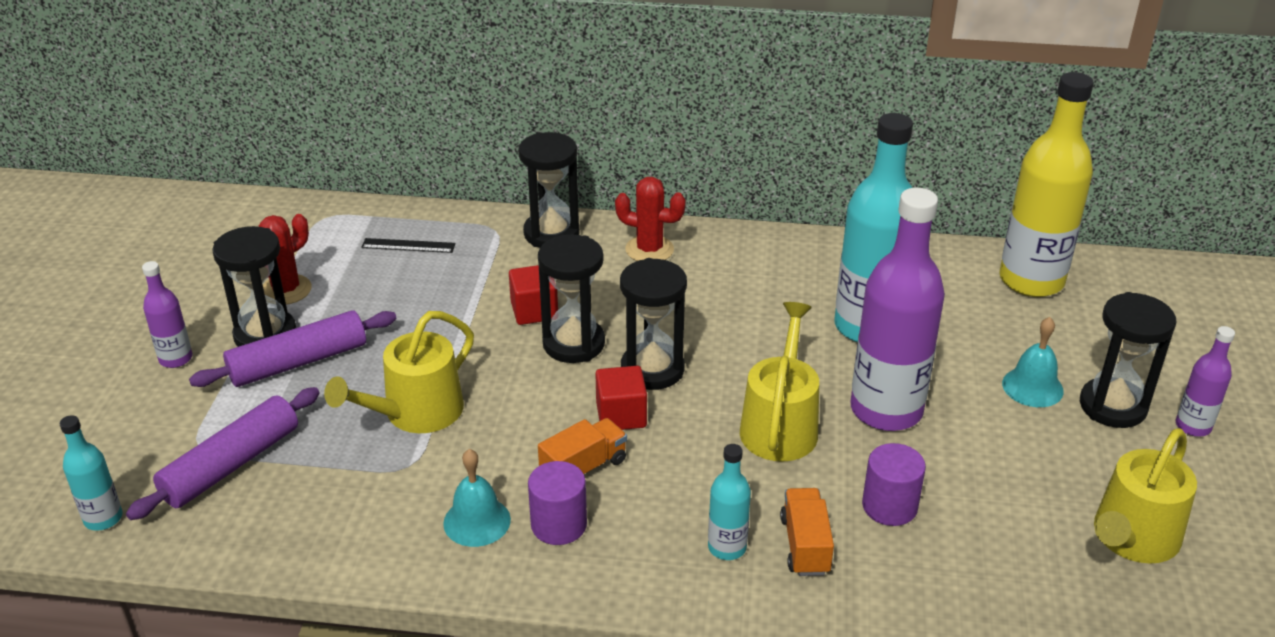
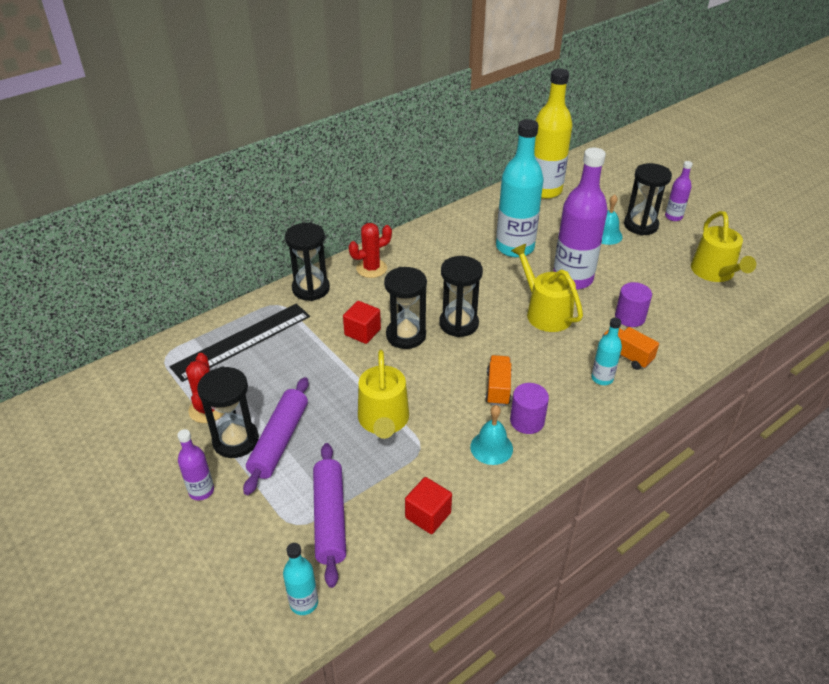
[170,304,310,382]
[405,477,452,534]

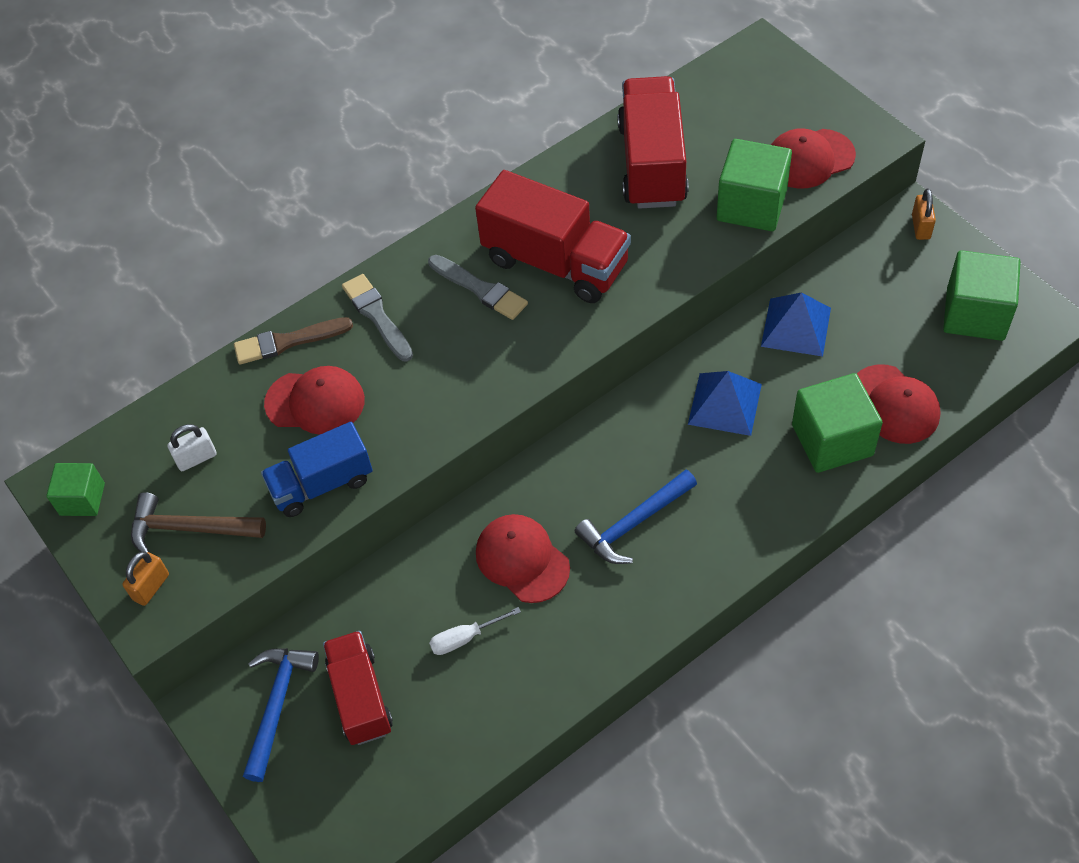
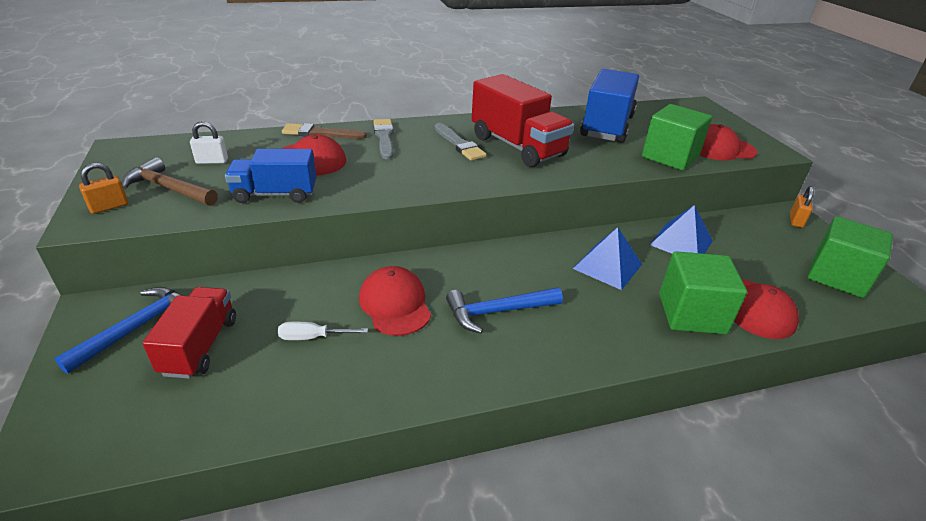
[46,463,105,516] (first image)
[580,69,639,143]

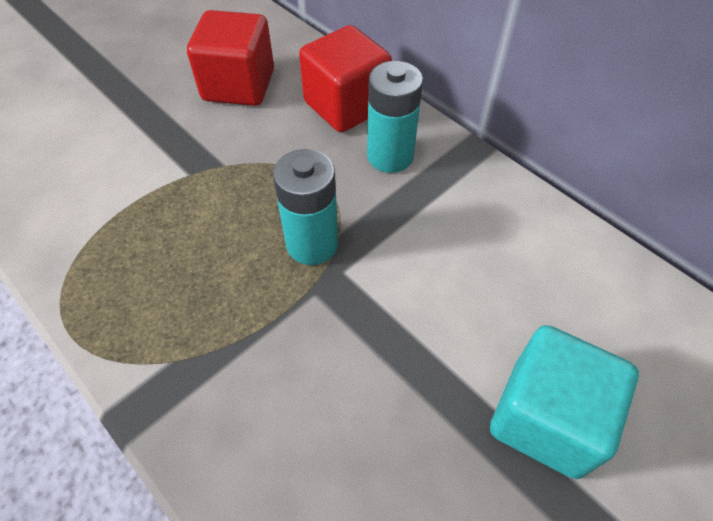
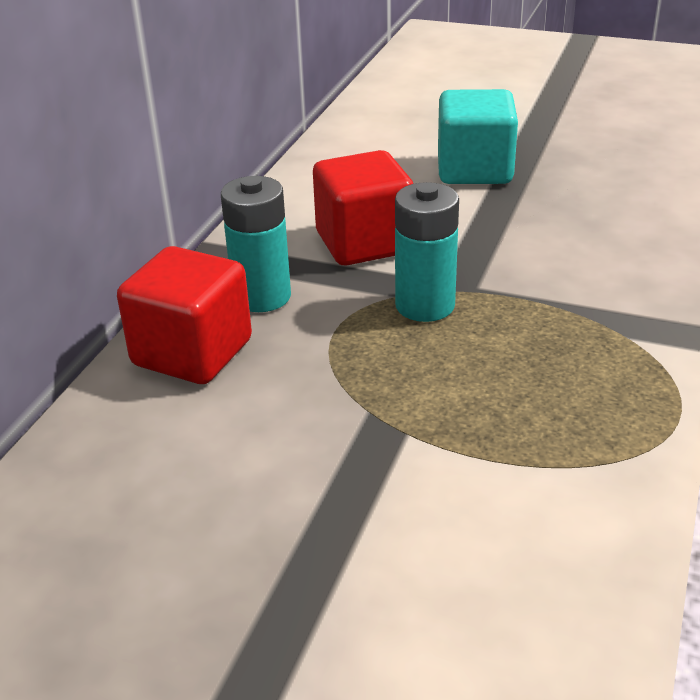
[313,150,413,266]

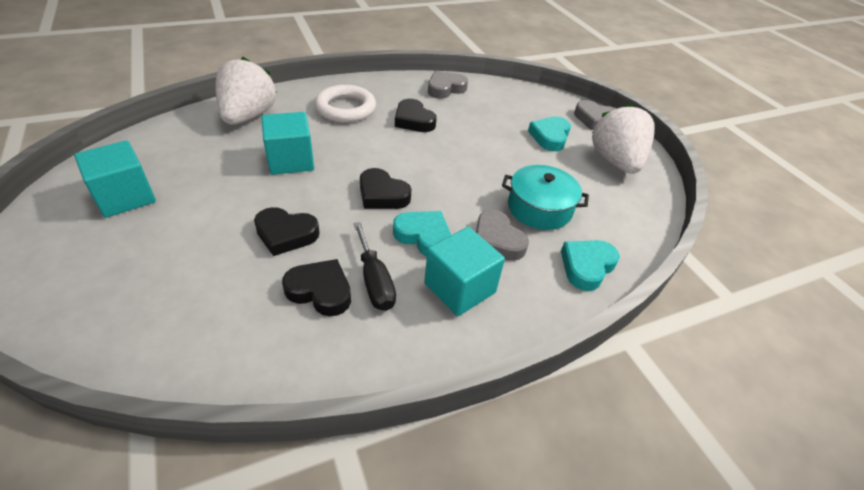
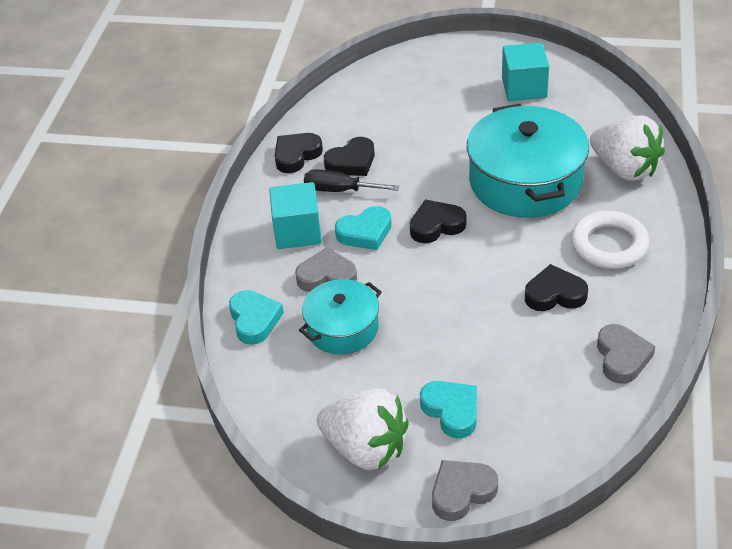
[275,133,323,173]
[467,104,589,218]

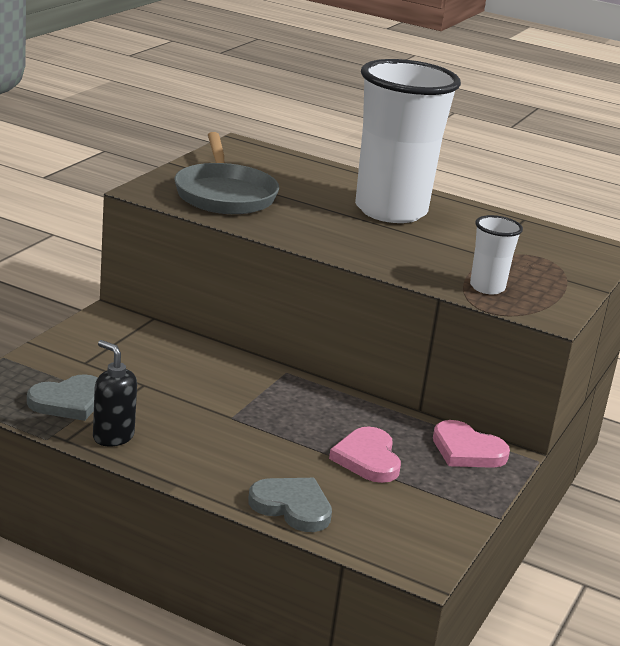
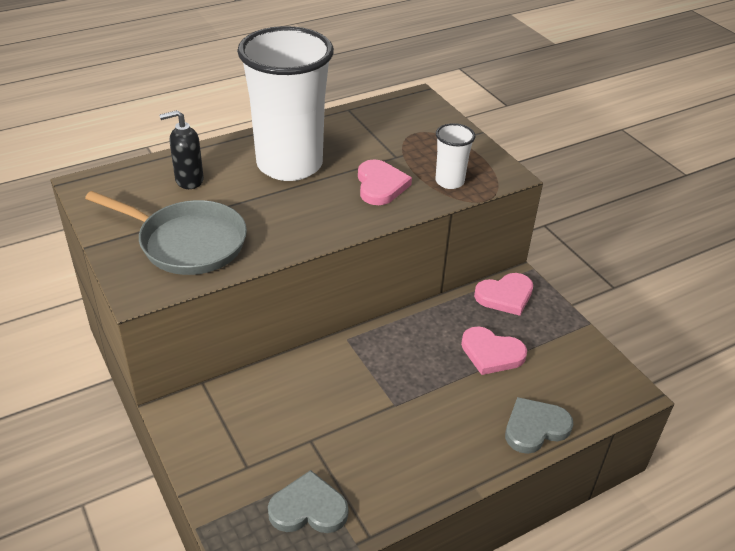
[268,470,348,533]
[159,110,204,189]
[358,159,412,205]

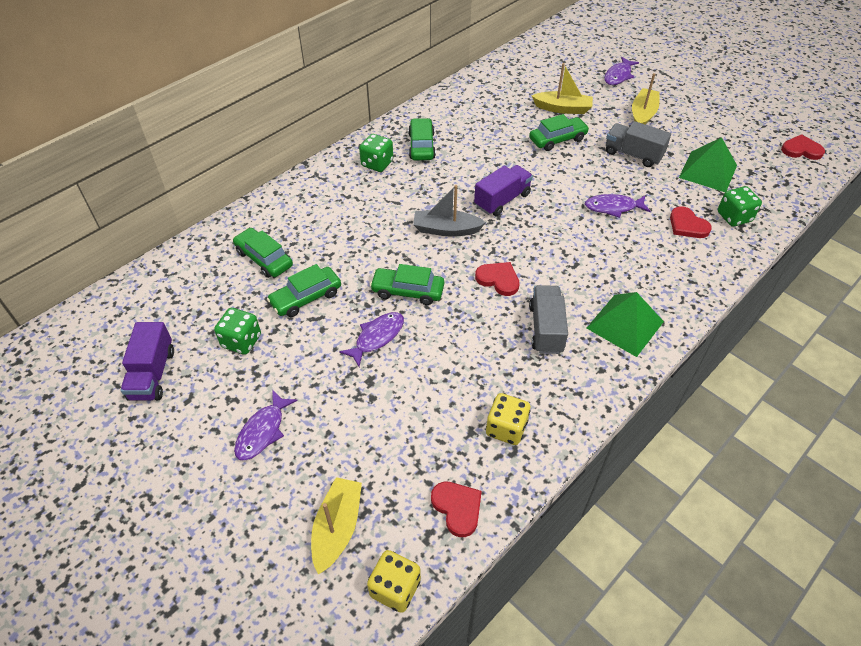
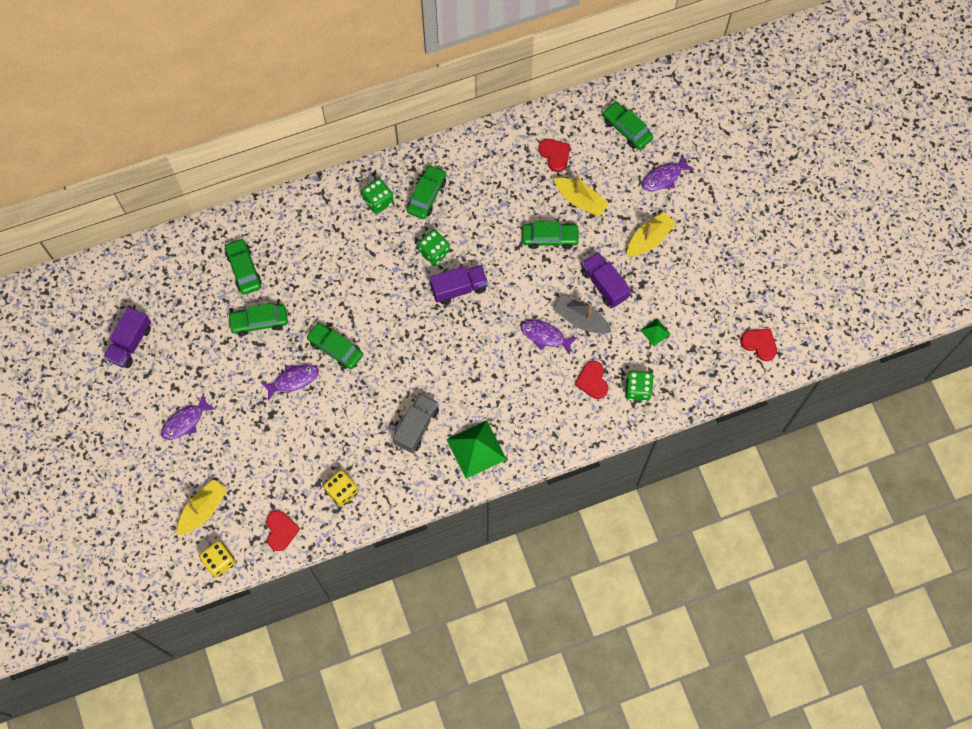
[418,229,450,266]
[553,295,612,334]
[539,139,570,172]
[581,252,631,308]
[641,318,671,346]
[603,101,653,150]

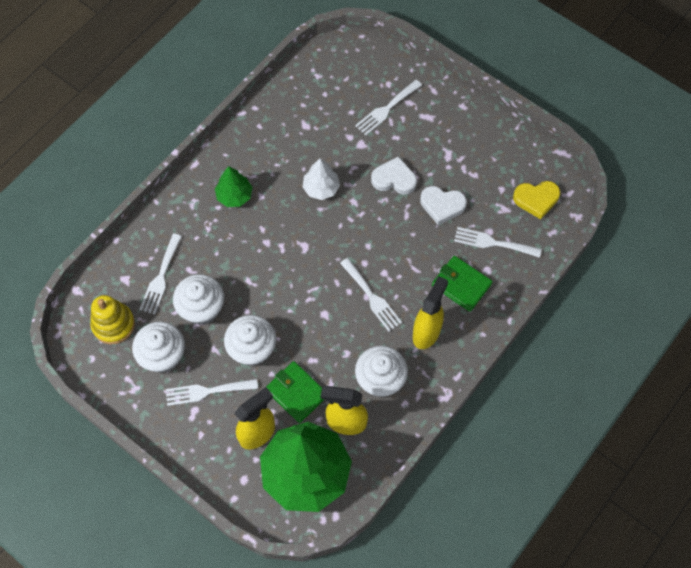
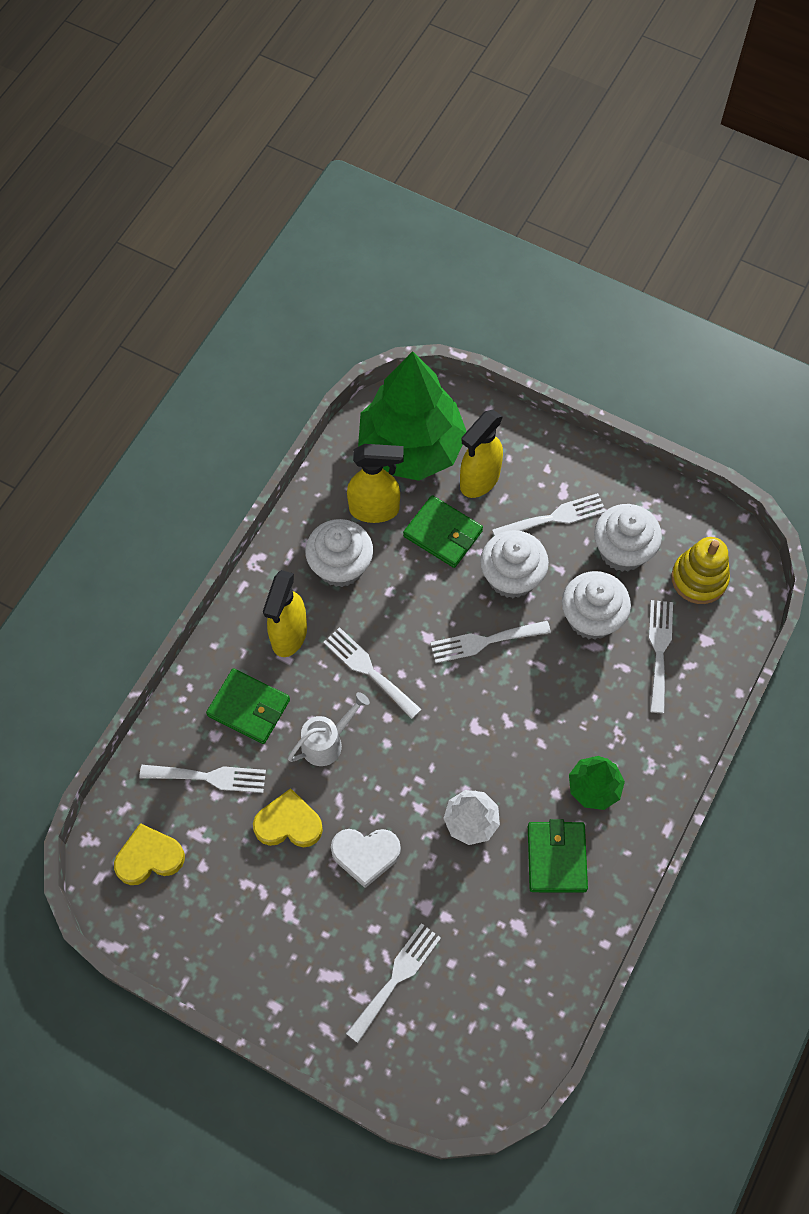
[253,788,323,847]
[288,692,370,766]
[430,621,551,663]
[528,819,588,892]

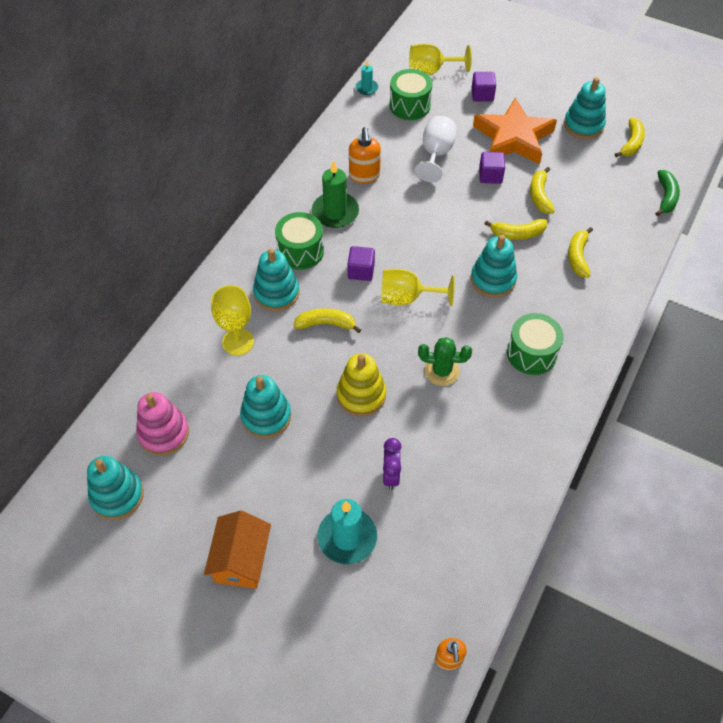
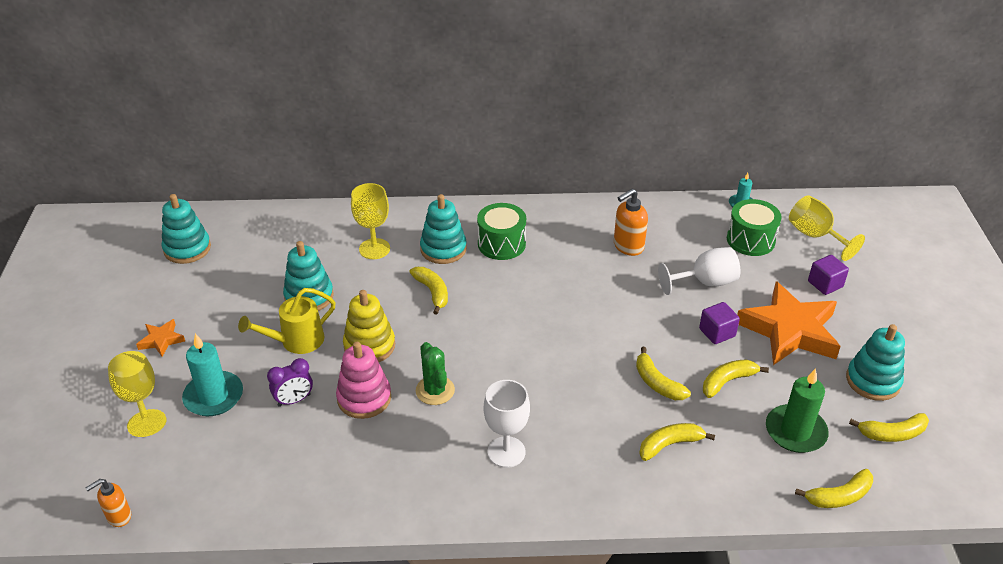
[336,342,391,419]
[136,319,185,357]
[766,368,829,453]
[347,246,375,281] (first image)
[108,351,166,437]
[471,235,517,297] (first image)
[484,380,530,468]
[795,469,873,508]
[238,288,336,354]

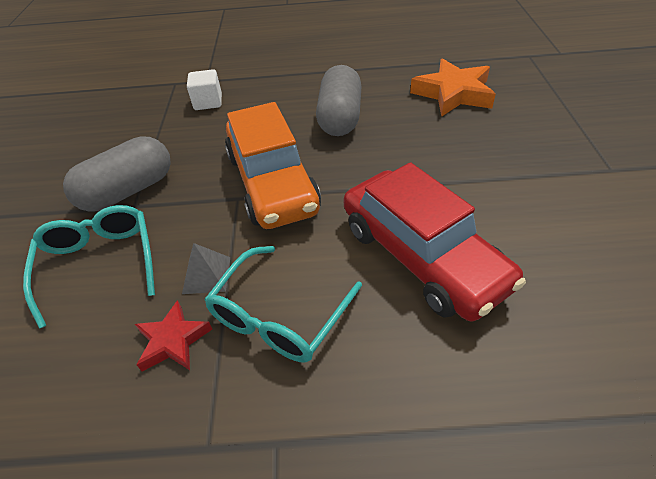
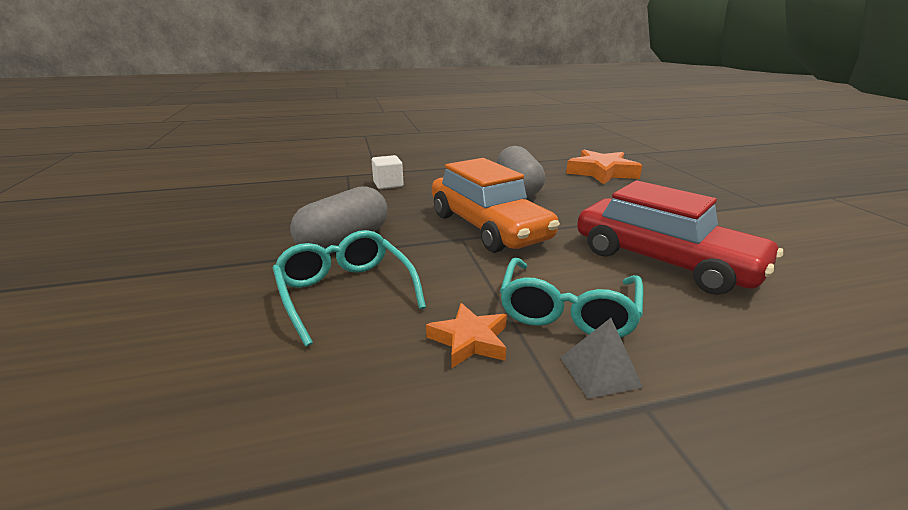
[426,303,507,368]
[560,318,643,399]

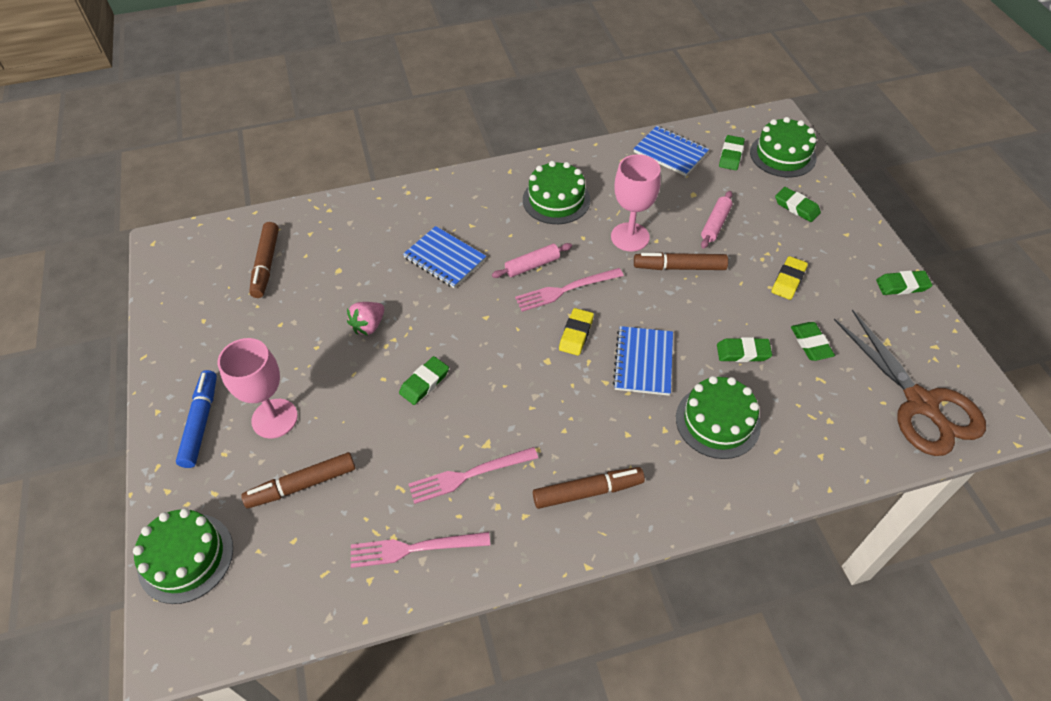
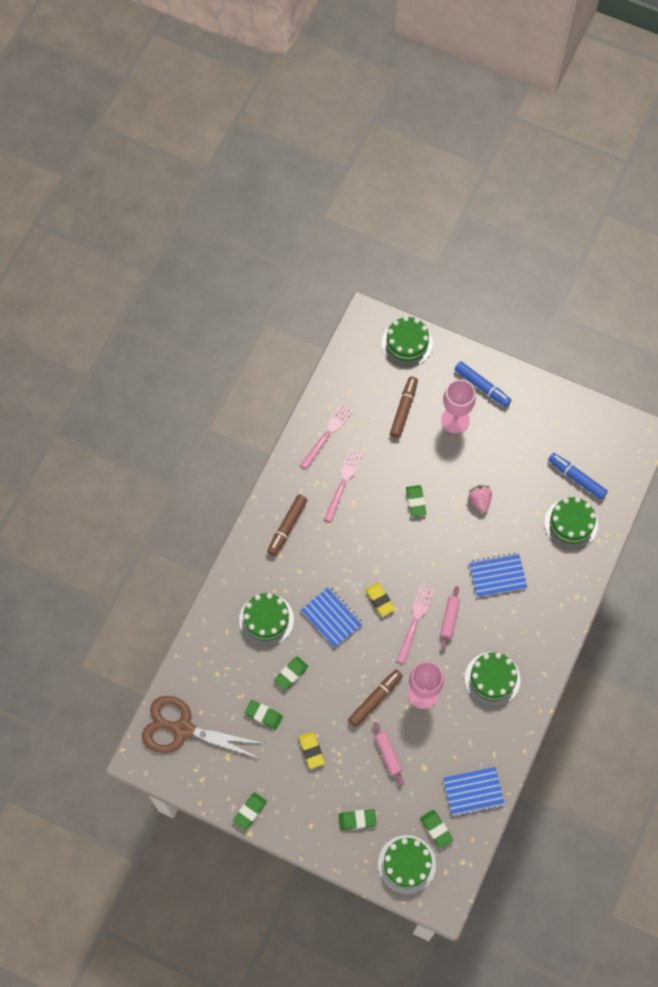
[548,453,608,500]
[544,497,598,549]

